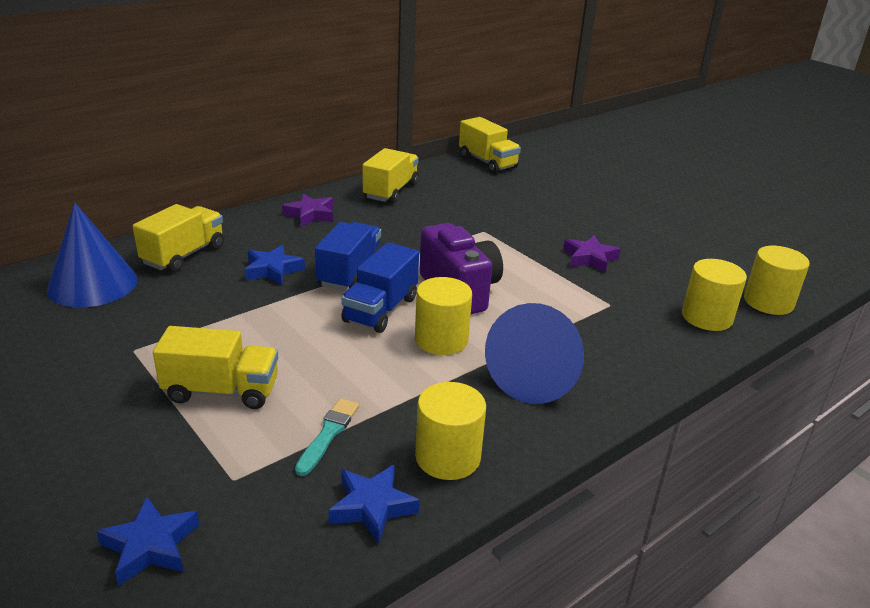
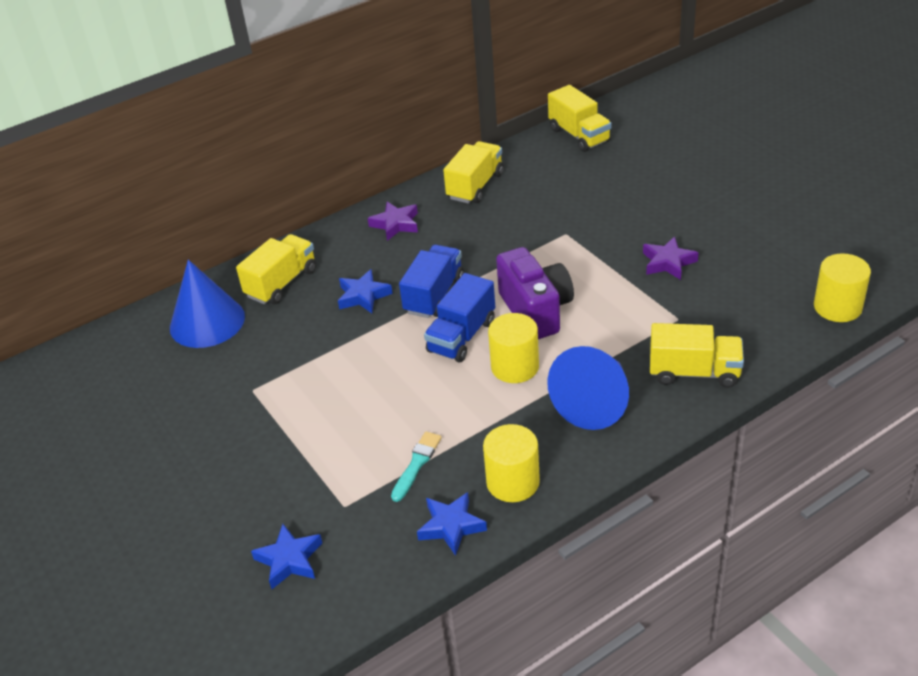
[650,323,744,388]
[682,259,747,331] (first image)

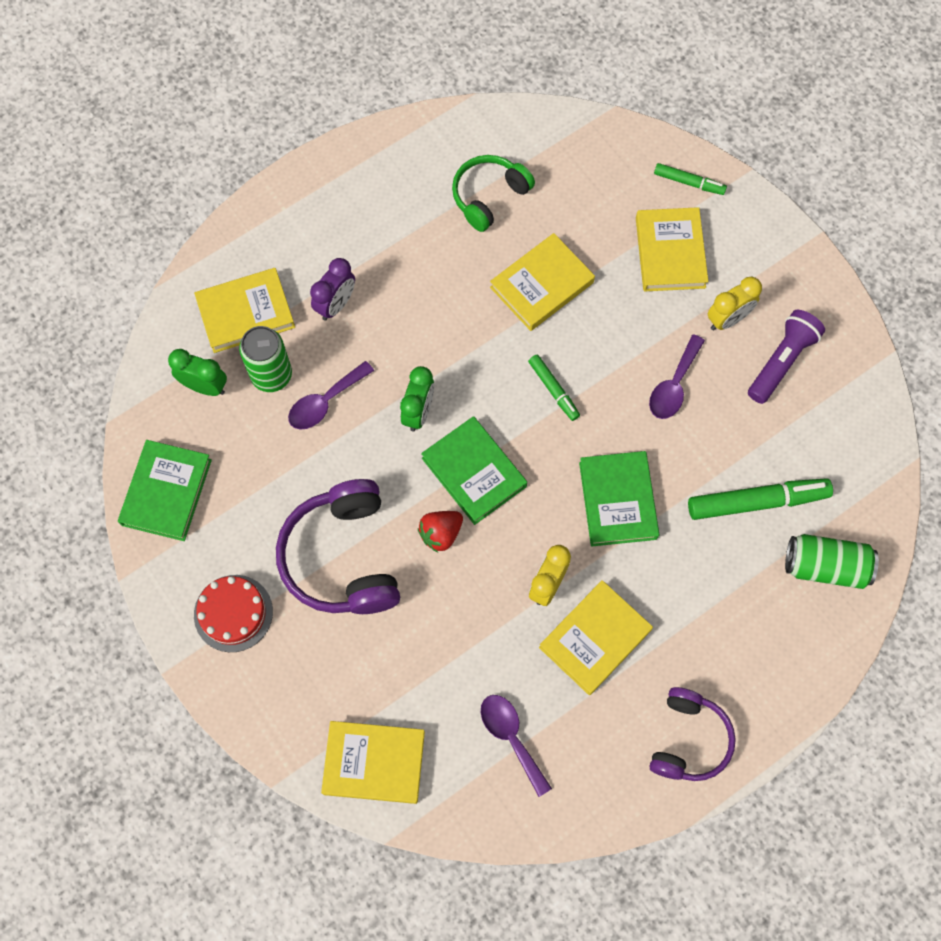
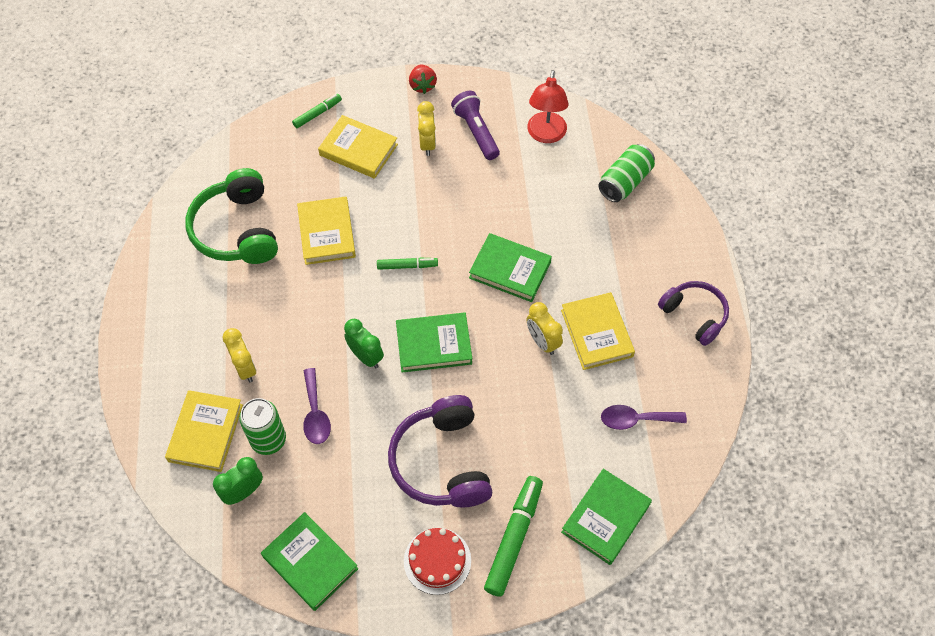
[388,395,492,507]
[223,328,256,382]
[561,469,652,565]
[409,65,437,94]
[185,168,278,264]
[649,334,705,419] (first image)
[484,476,543,597]
[527,70,569,143]

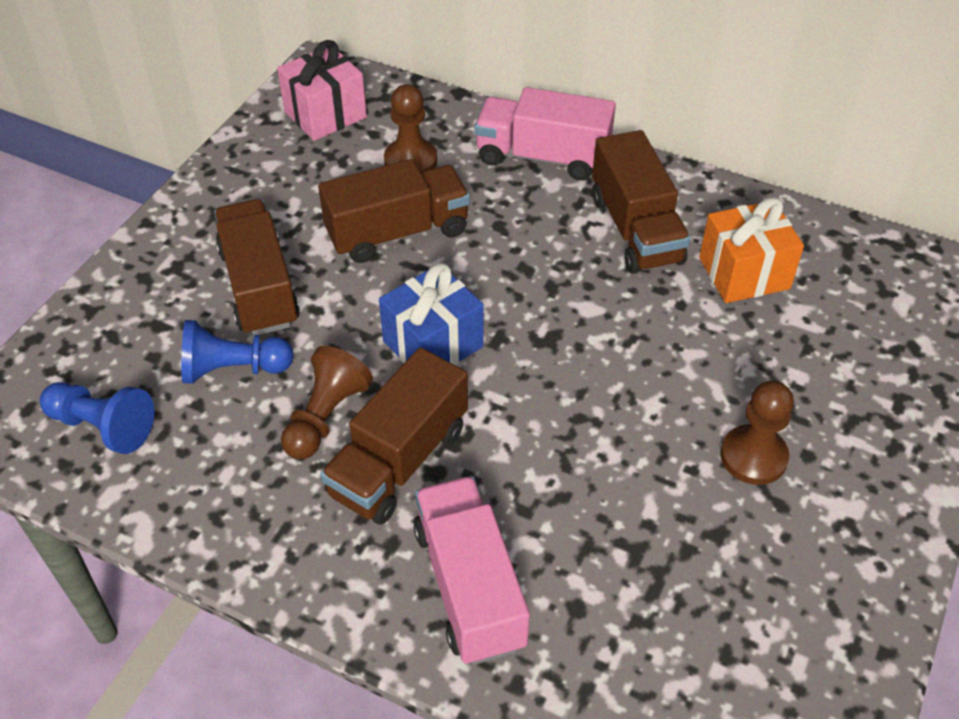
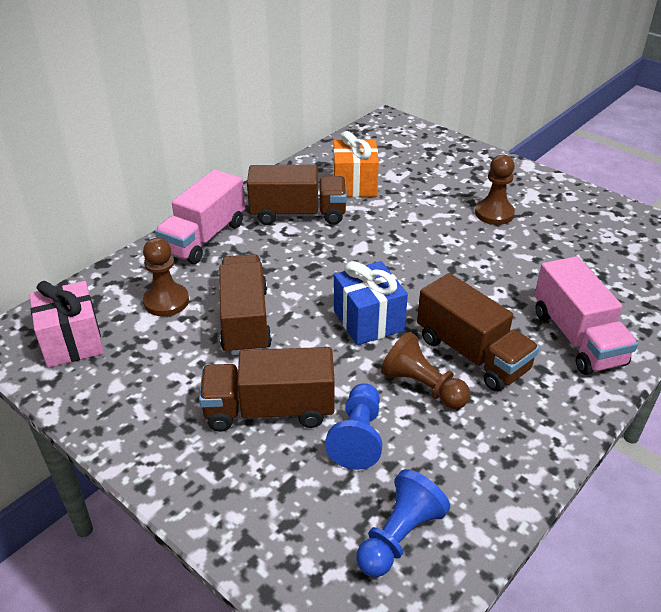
[534,256,638,375]

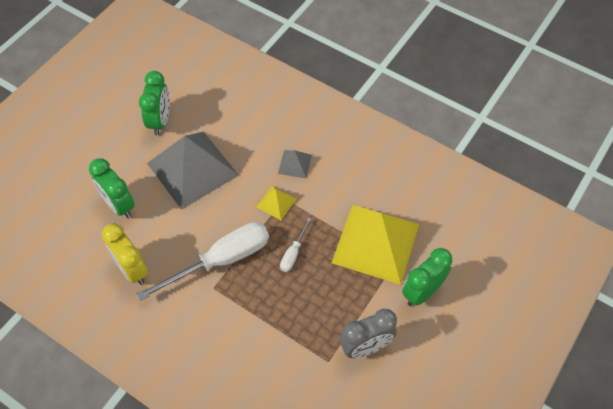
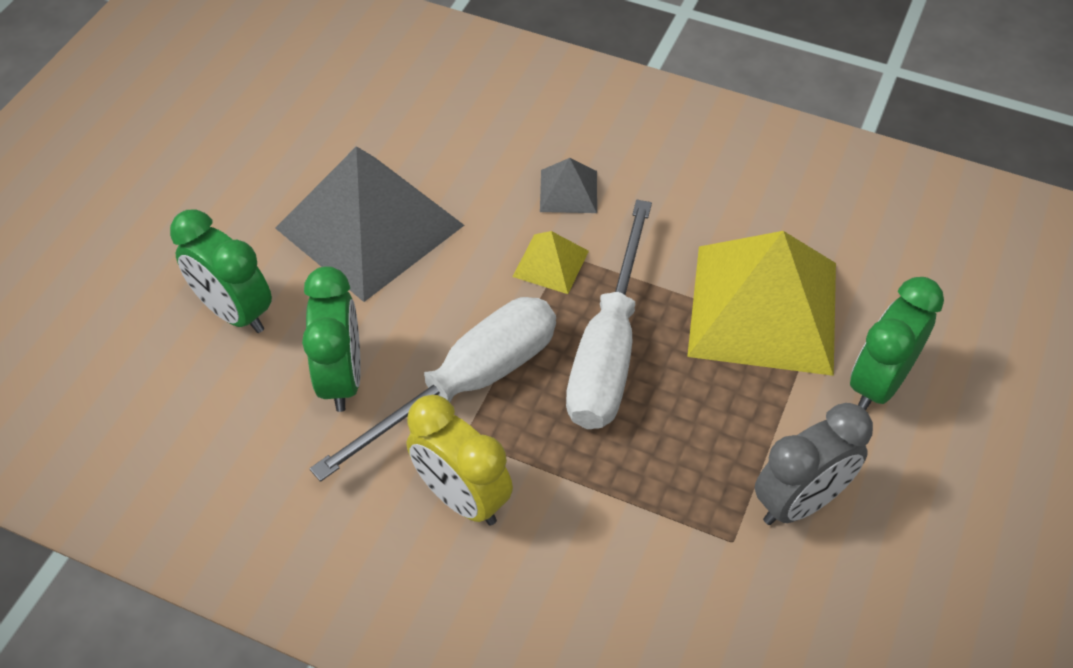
[407,395,513,525]
[302,266,361,412]
[566,200,652,429]

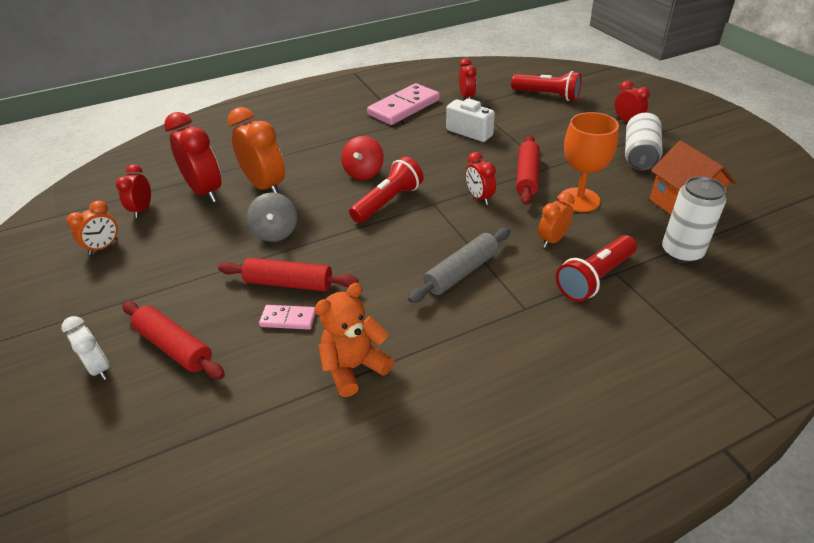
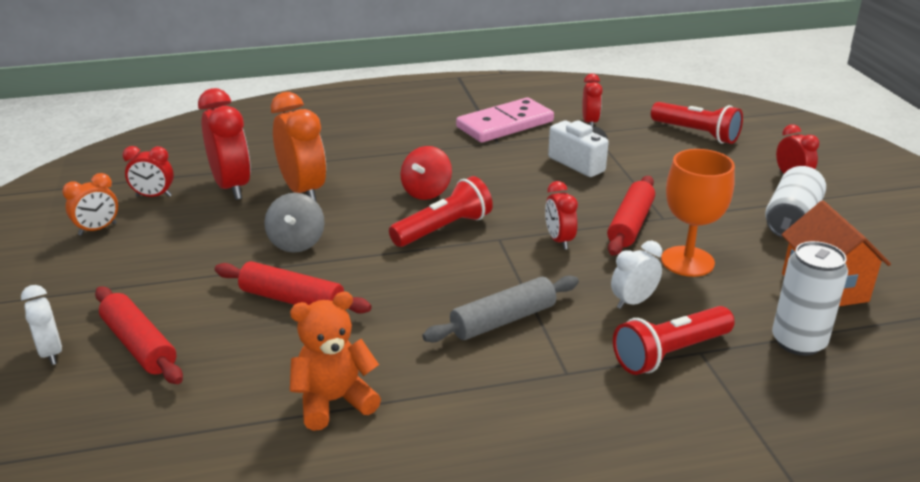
[122,146,174,197]
[259,305,316,330] (first image)
[611,241,662,309]

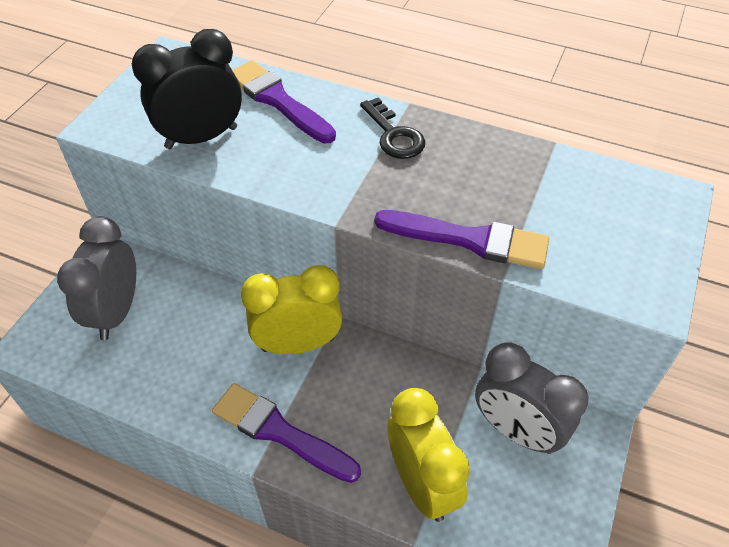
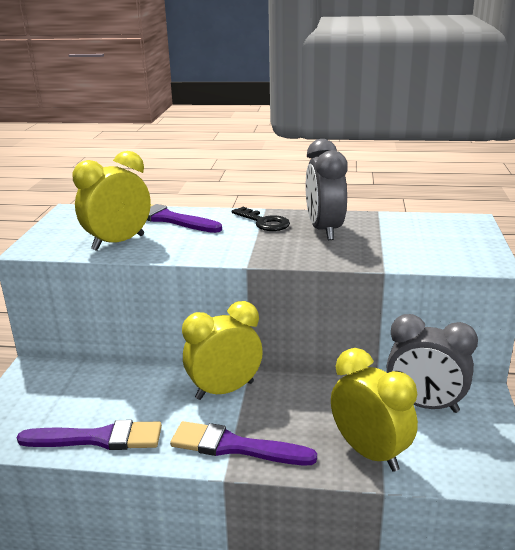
[306,139,348,240]
[73,151,151,251]
[17,420,162,450]

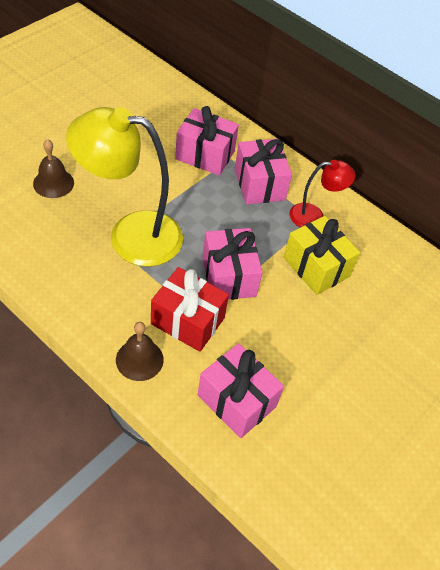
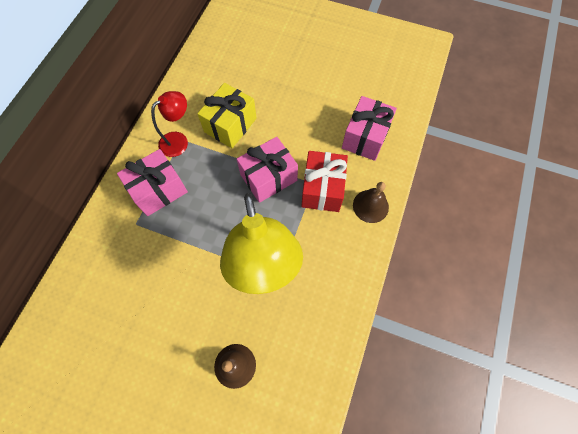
[175,106,239,176] (first image)
[151,91,188,157]

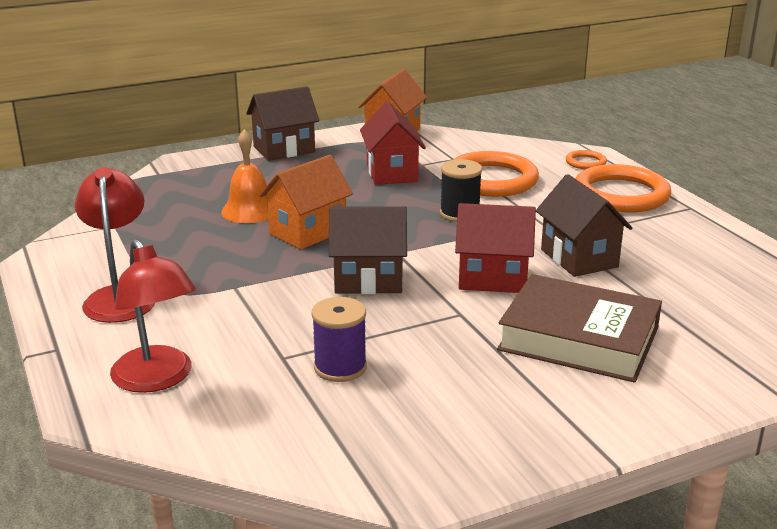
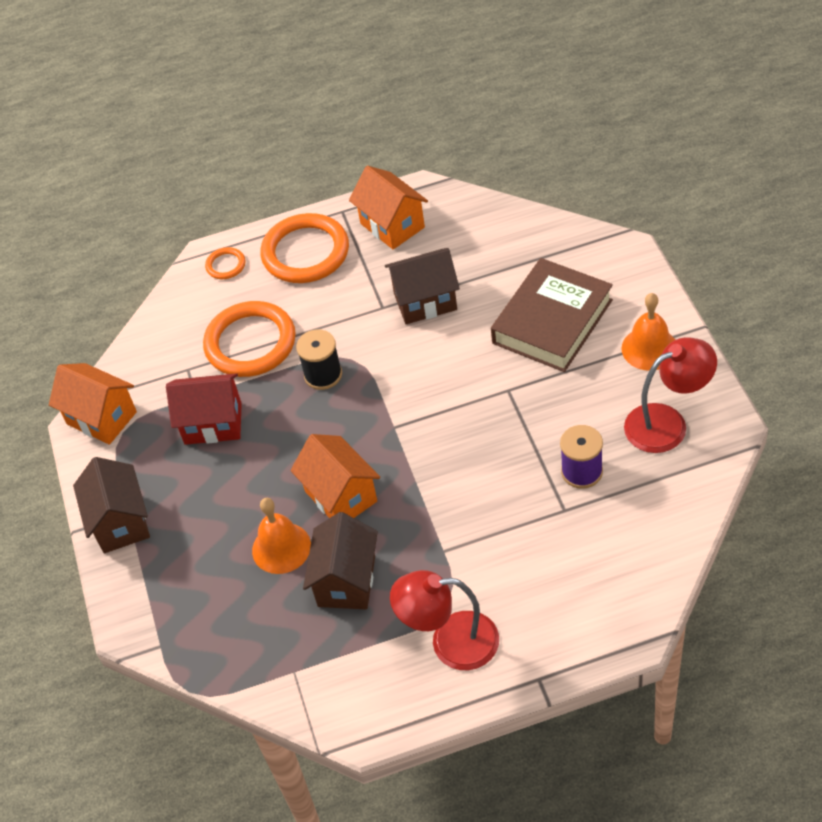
[624,337,717,453]
[303,512,378,609]
[455,203,536,293] (first image)
[349,166,428,250]
[622,293,675,371]

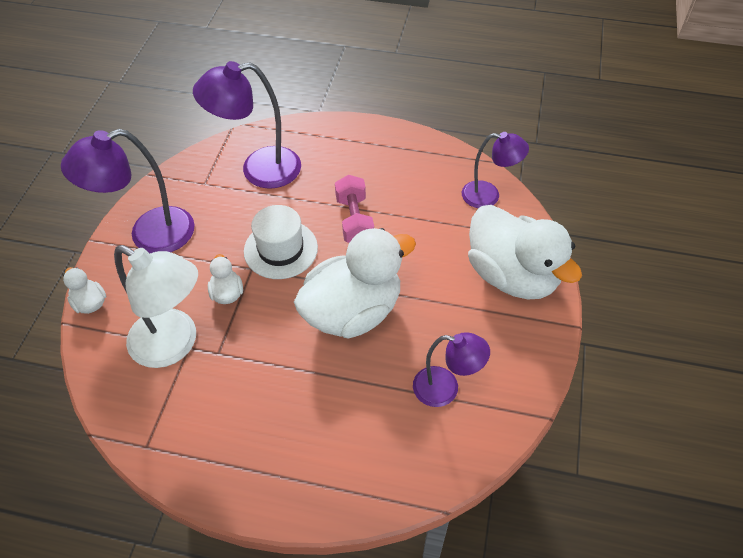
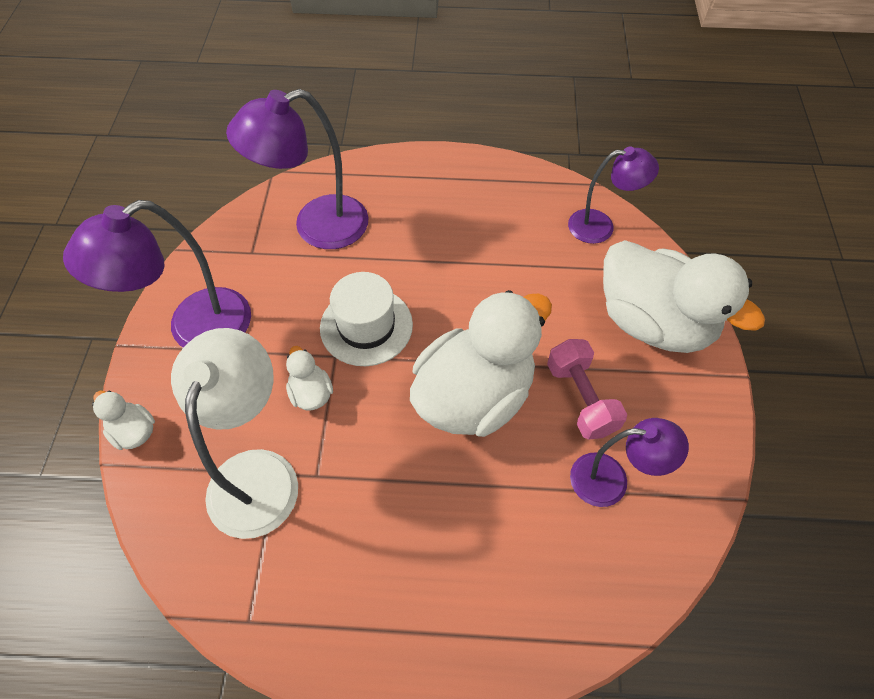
[171,328,298,539]
[547,339,627,440]

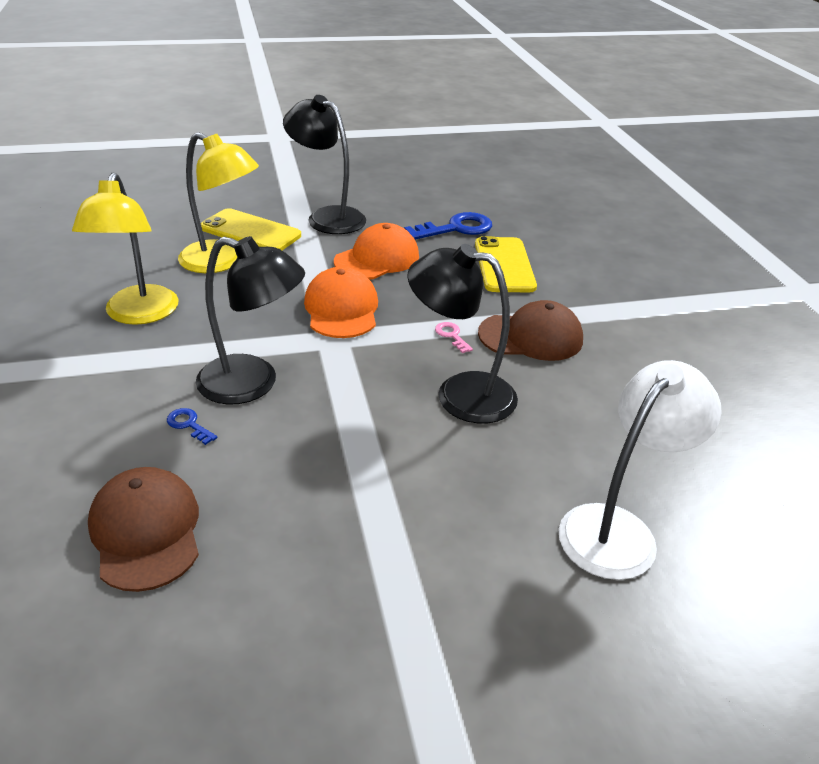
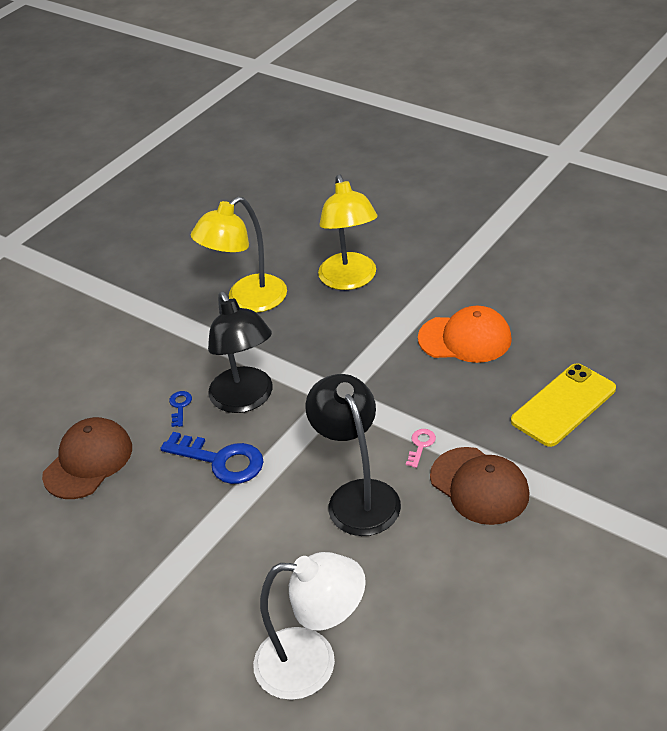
[201,208,301,250] (first image)
[283,95,366,234] (first image)
[304,267,378,338] (first image)
[160,432,264,484]

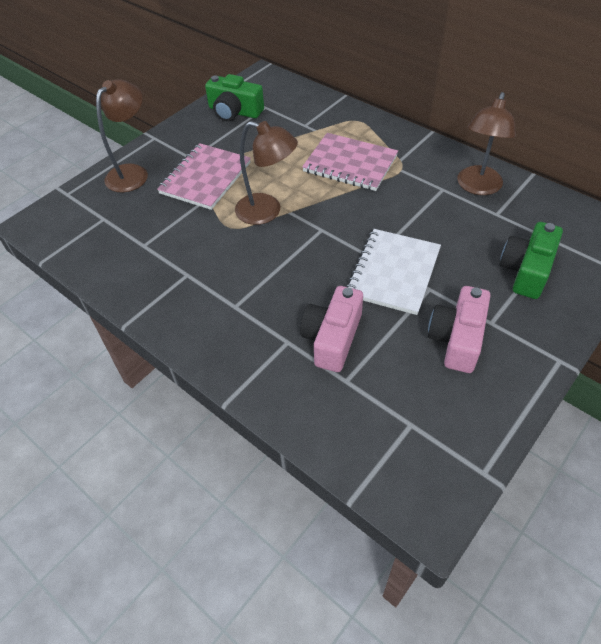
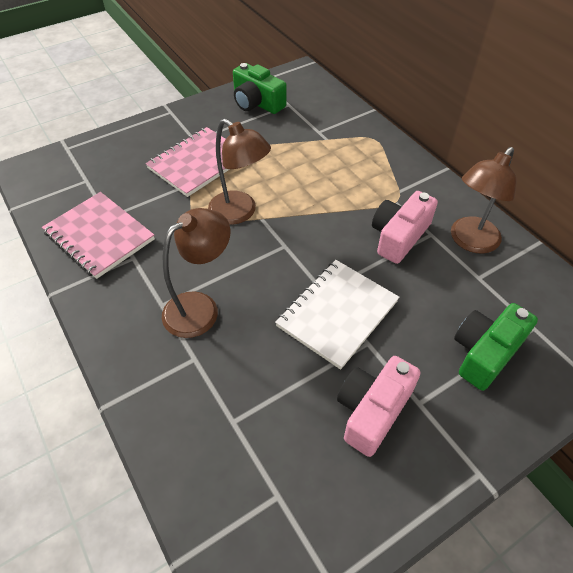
[162,208,230,338]
[372,191,438,264]
[42,192,155,279]

